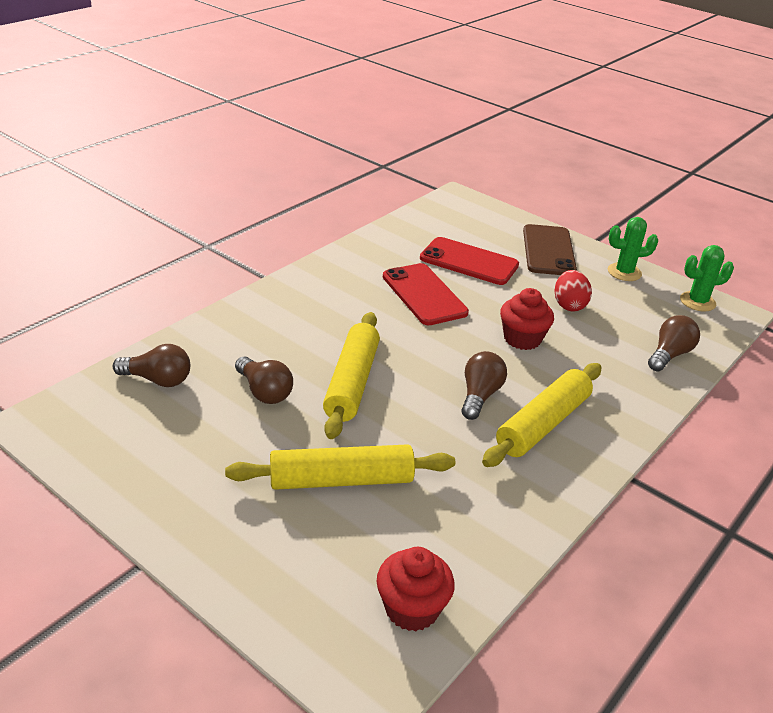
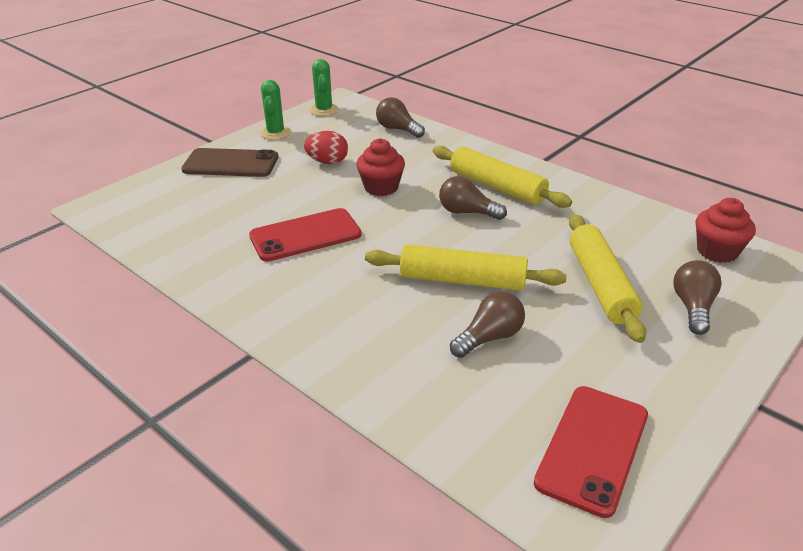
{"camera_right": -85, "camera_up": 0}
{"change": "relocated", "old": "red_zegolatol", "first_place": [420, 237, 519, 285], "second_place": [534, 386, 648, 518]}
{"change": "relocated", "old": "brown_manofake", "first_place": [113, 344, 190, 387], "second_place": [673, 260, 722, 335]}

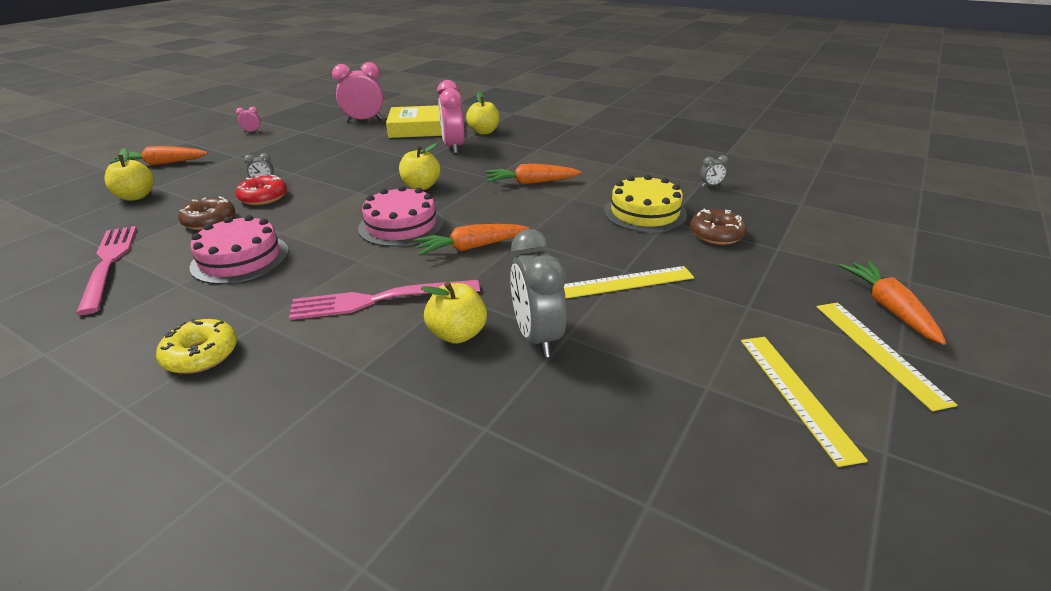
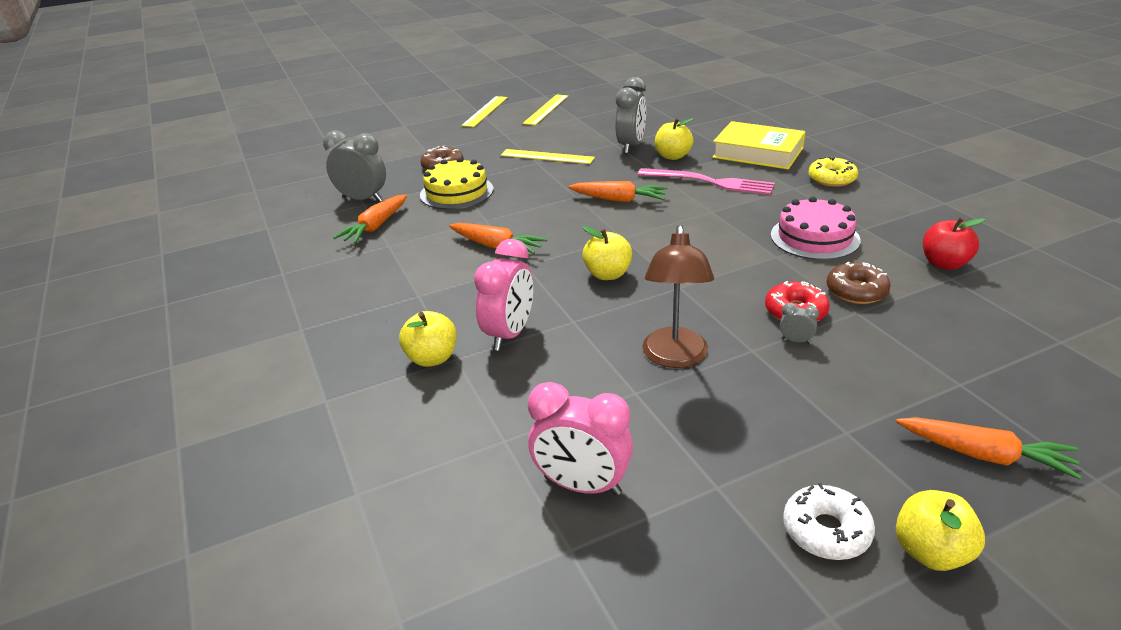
{"camera_right": -145, "camera_up": 0}
{"change": "size", "old": "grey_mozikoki", "first_place": [700, 155, 728, 187], "second_place": [323, 131, 386, 203], "factor": 2.31}
{"change": "relocated", "old": "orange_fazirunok", "first_place": [839, 261, 946, 345], "second_place": [333, 194, 407, 243]}
{"change": "appeared", "new": "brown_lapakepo", "second_place": [642, 225, 714, 368]}
{"change": "relocated", "old": "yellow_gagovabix", "first_place": [386, 105, 442, 138], "second_place": [712, 121, 805, 170]}
{"change": "exchanged", "old": "pink_mozikoki", "new": "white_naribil", "first_place": [236, 107, 261, 133], "second_place": [783, 483, 875, 560]}
{"change": "relocated", "old": "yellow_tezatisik", "first_place": [105, 148, 154, 201], "second_place": [896, 490, 985, 571]}
{"change": "exchanged", "old": "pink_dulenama", "new": "red_tezatisik", "first_place": [76, 226, 137, 315], "second_place": [923, 217, 986, 270]}
{"change": "missing", "old": "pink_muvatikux", "first_place": [358, 186, 444, 247]}

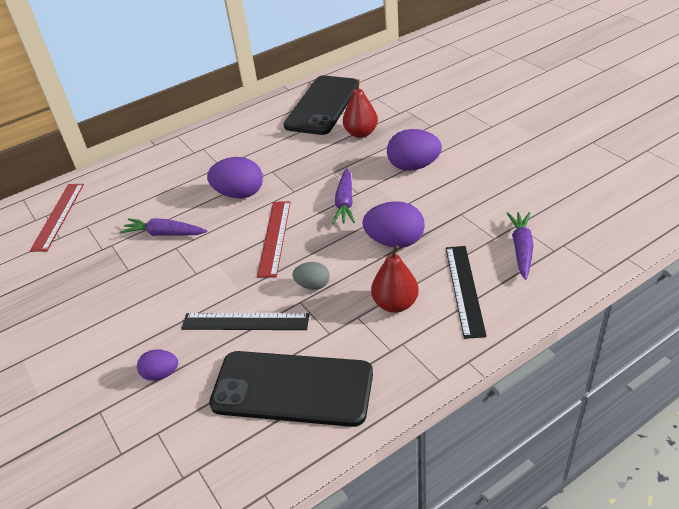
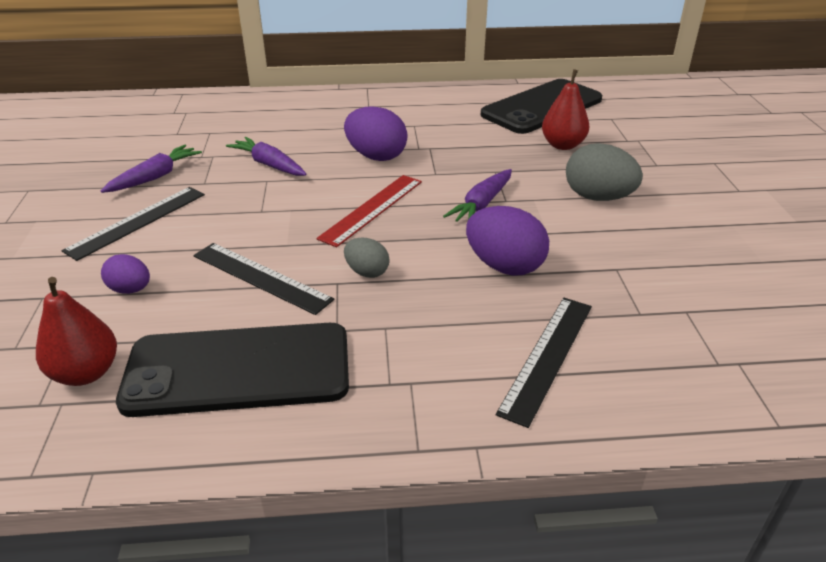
{"camera_right": 25, "camera_up": -5}
{"change": "relocated", "old": "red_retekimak", "first_place": [371, 245, 419, 313], "second_place": [36, 277, 117, 386]}
{"change": "appeared", "new": "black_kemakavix", "second_place": [62, 187, 205, 261]}
{"change": "relocated", "old": "purple_fazirunok", "first_place": [506, 212, 534, 280], "second_place": [101, 145, 202, 193]}
{"change": "spun", "old": "black_zegolatol", "first_place": [209, 351, 373, 427], "second_place": [116, 323, 349, 417], "degrees": -45}
{"change": "colour", "old": "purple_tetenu", "new": "grey_tetenu", "first_place": [387, 129, 442, 171], "second_place": [566, 143, 643, 201]}
{"change": "missing", "old": "red_kemakavix", "first_place": [30, 184, 84, 252]}

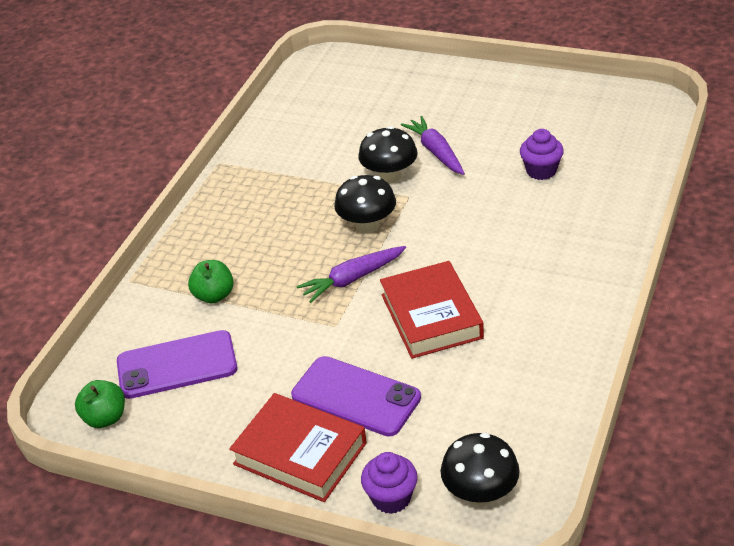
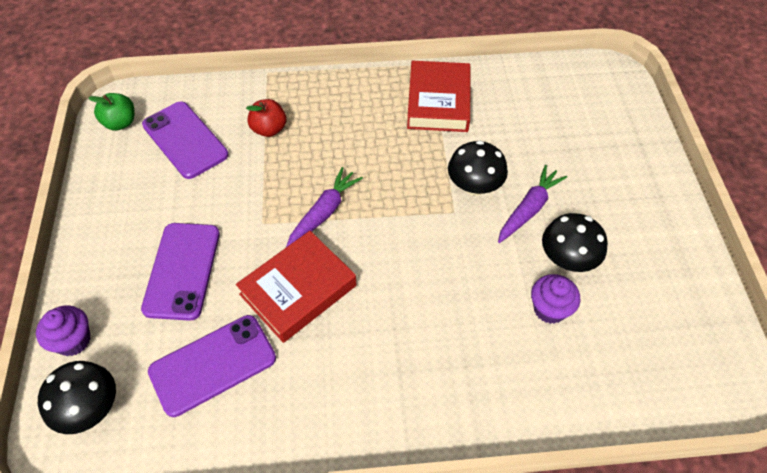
{"camera_right": 60, "camera_up": 15}
{"change": "appeared", "new": "purple_zegolatol", "second_place": [148, 315, 276, 417]}
{"change": "colour", "old": "green_tezatisik", "new": "red_tezatisik", "first_place": [188, 260, 234, 303], "second_place": [246, 99, 287, 137]}
{"change": "spun", "old": "purple_fazirunok", "first_place": [297, 246, 406, 303], "second_place": [286, 167, 363, 247], "degrees": 90}
{"change": "relocated", "old": "red_gagovabix", "first_place": [229, 393, 367, 502], "second_place": [407, 61, 470, 132]}
{"change": "relocated", "old": "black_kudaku", "first_place": [334, 175, 396, 233], "second_place": [542, 213, 608, 272]}

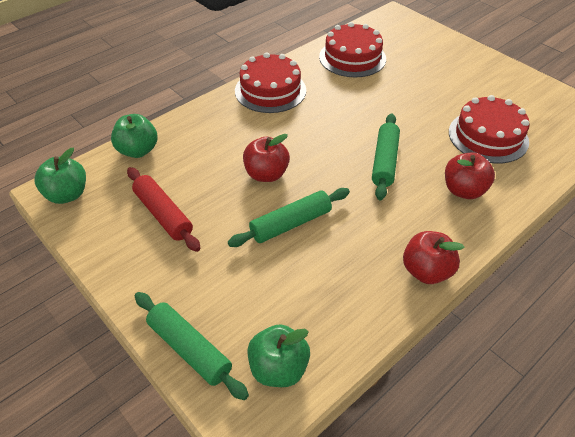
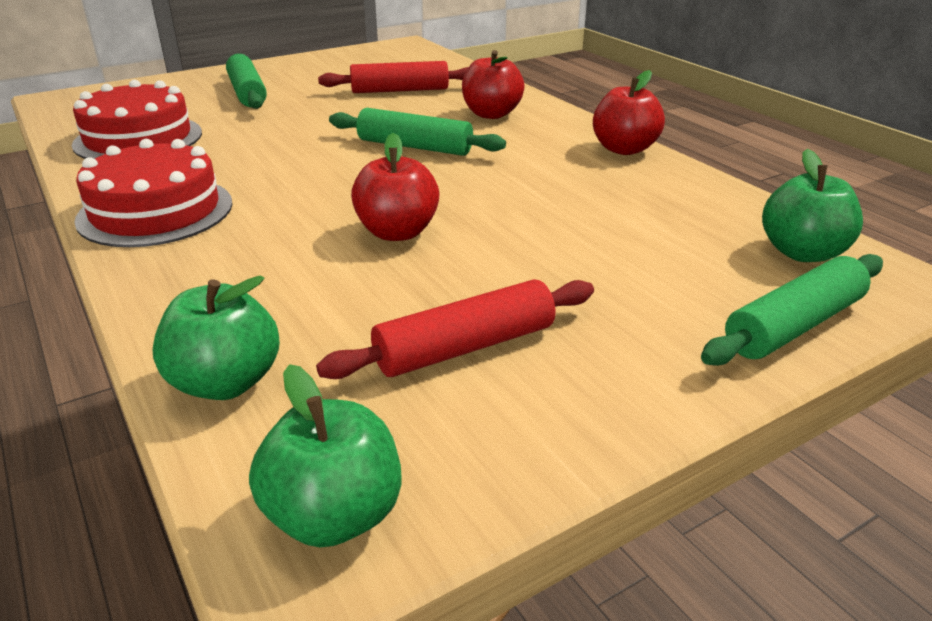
{"camera_right": -80, "camera_up": -15}
{"change": "relocated", "old": "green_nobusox", "first_place": [228, 188, 350, 247], "second_place": [226, 54, 267, 109]}
{"change": "exchanged", "old": "red_muvatikux", "new": "red_nobusox", "first_place": [449, 95, 530, 164], "second_place": [318, 61, 468, 93]}

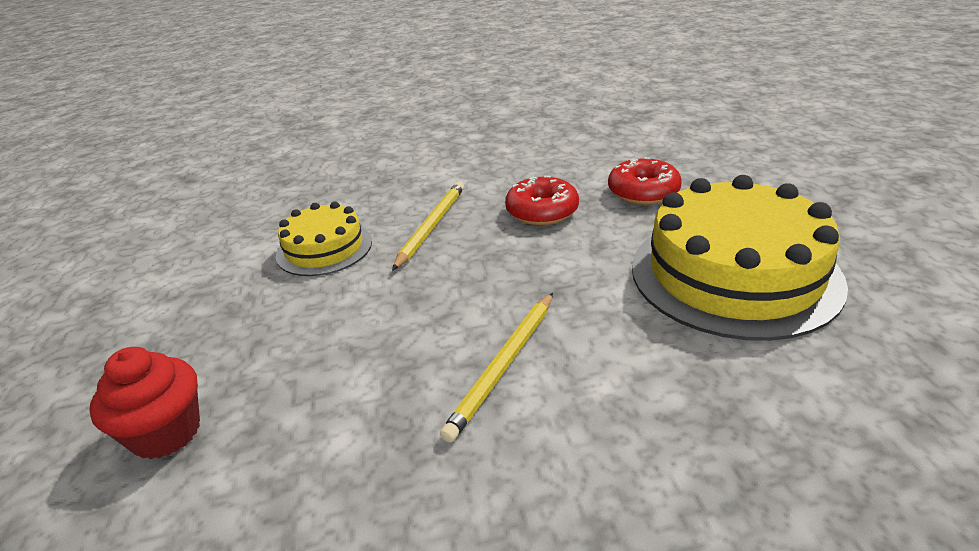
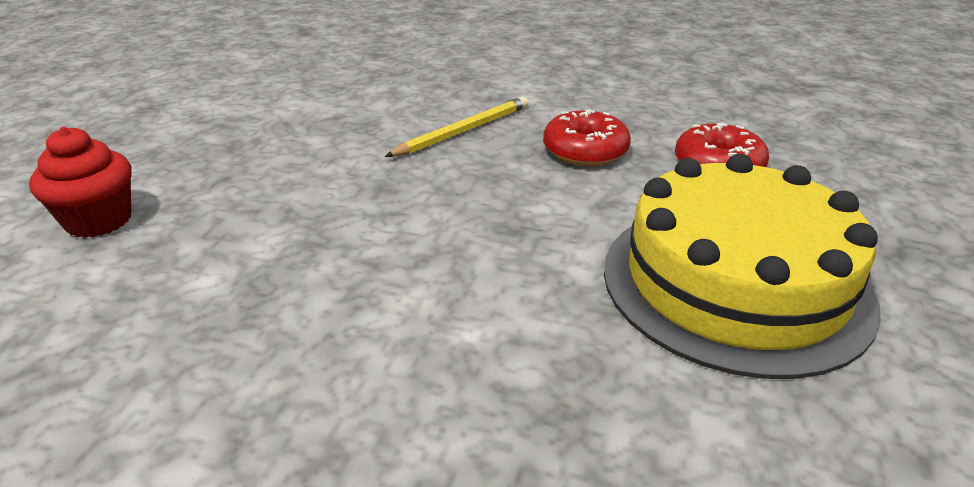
{"camera_right": 25, "camera_up": 0}
{"change": "missing", "old": "yellow_muvatikux", "first_place": [276, 202, 372, 276]}
{"change": "missing", "old": "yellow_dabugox", "first_place": [440, 293, 553, 443]}

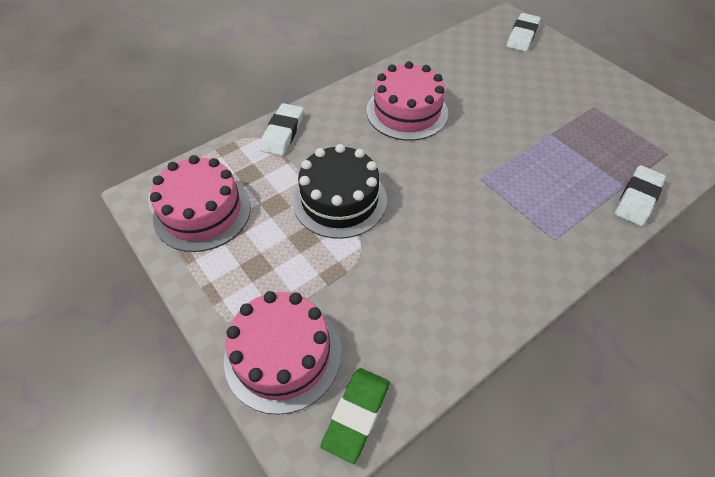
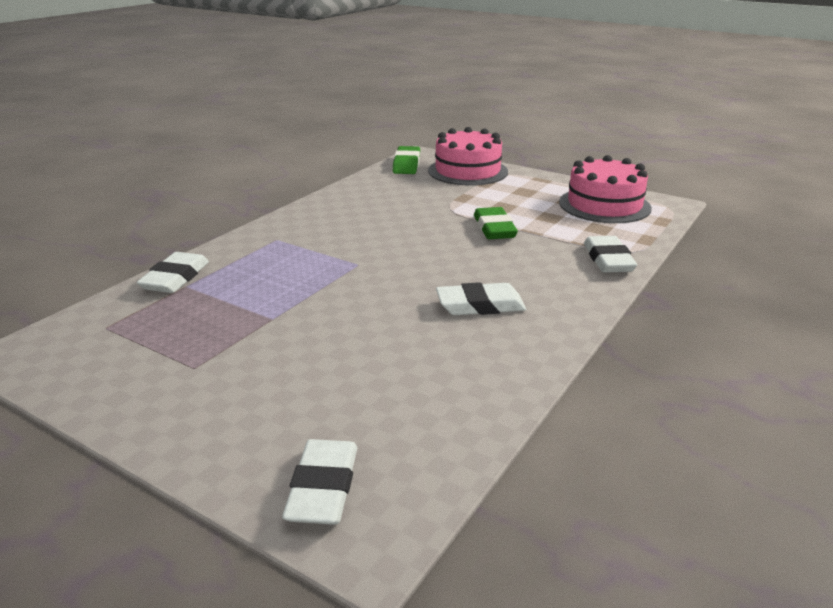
{"camera_right": 160, "camera_up": -25}
{"change": "exchanged", "old": "pink_muvatikux", "new": "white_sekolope", "first_place": [367, 61, 448, 141], "second_place": [436, 282, 526, 315]}
{"change": "exchanged", "old": "black_muvatikux", "new": "green_sekolope", "first_place": [293, 144, 387, 239], "second_place": [474, 207, 518, 239]}

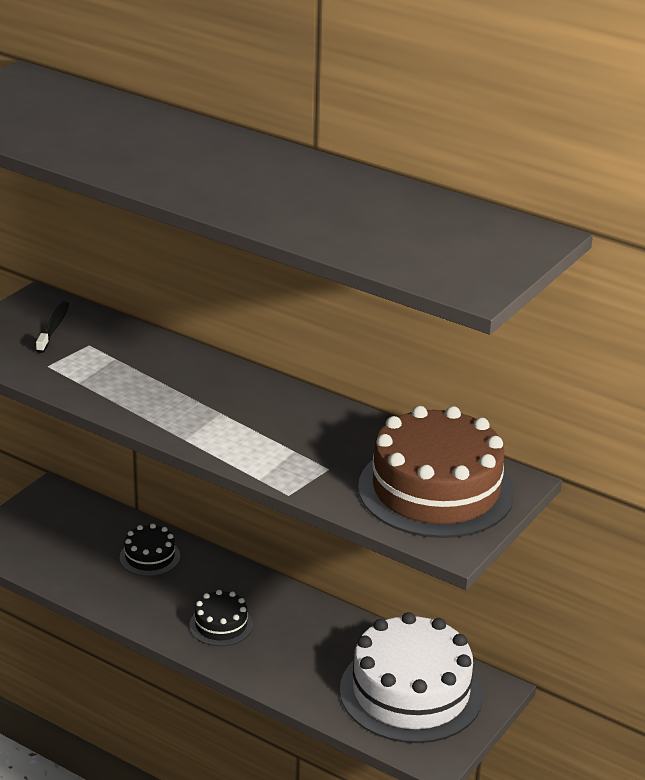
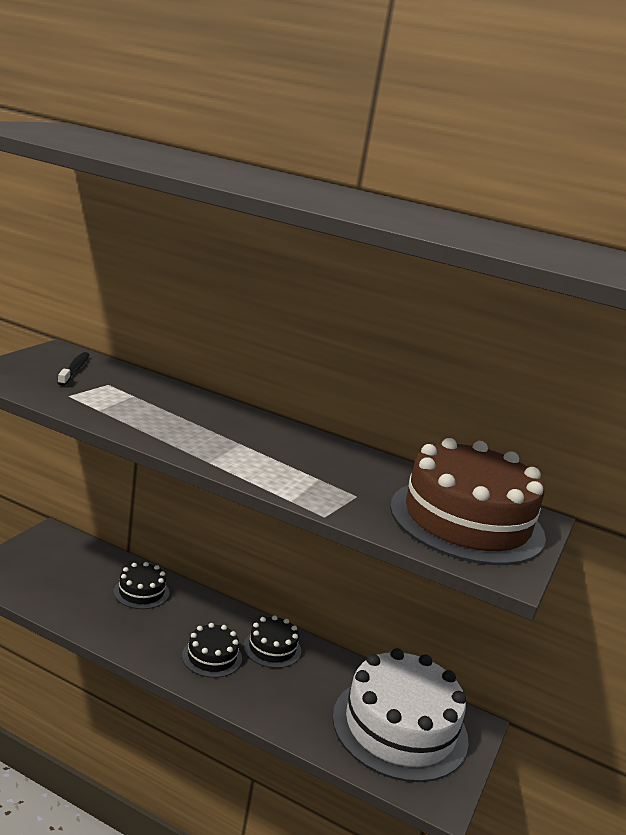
{"camera_right": -10, "camera_up": -10}
{"change": "appeared", "new": "black_muvatikux", "second_place": [243, 615, 301, 668]}

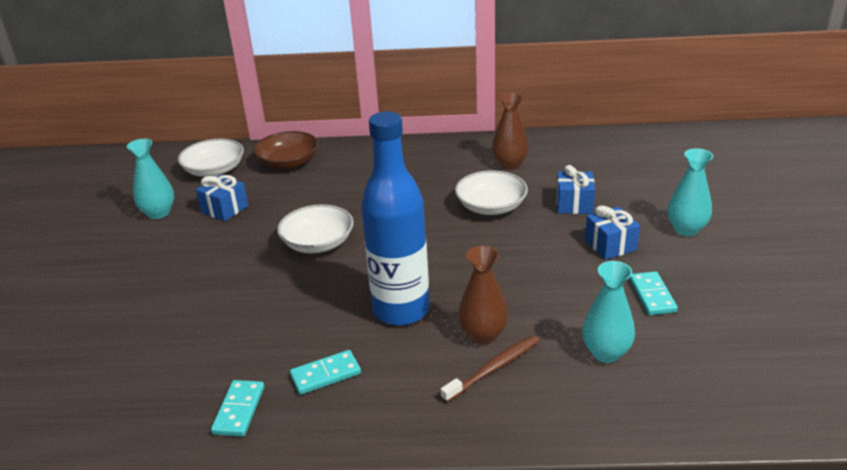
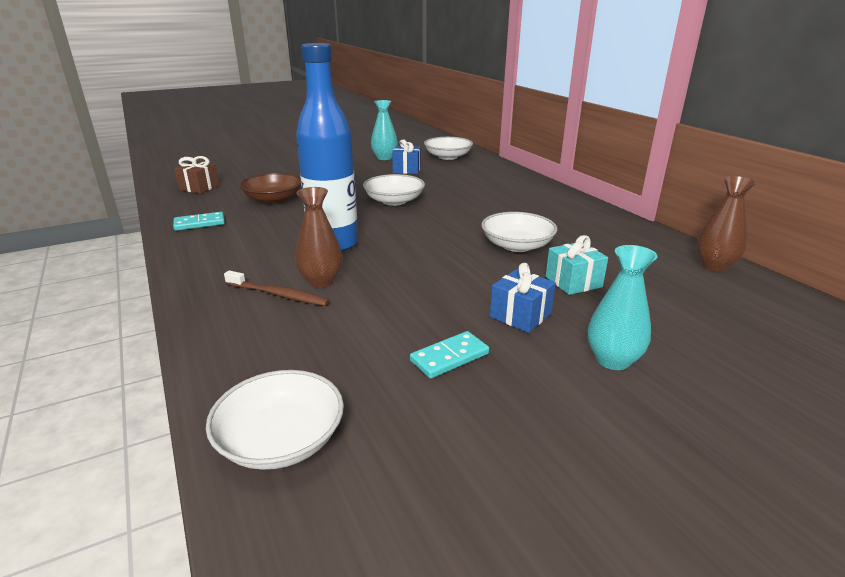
{"camera_right": 60, "camera_up": -5}
{"change": "appeared", "new": "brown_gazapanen", "second_place": [174, 156, 220, 194]}
{"change": "appeared", "new": "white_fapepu", "second_place": [206, 370, 344, 470]}
{"change": "relocated", "old": "brown_fapepu", "first_place": [254, 131, 318, 169], "second_place": [239, 173, 301, 204]}
{"change": "colour", "old": "blue_gazapanen", "new": "turquoise_gazapanen", "first_place": [556, 165, 595, 214], "second_place": [545, 235, 608, 295]}
{"change": "relocated", "old": "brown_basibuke", "first_place": [492, 92, 529, 170], "second_place": [696, 176, 757, 272]}
{"change": "missing", "old": "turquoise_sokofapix", "first_place": [290, 350, 361, 395]}
{"change": "missing", "old": "turquoise_basibuke", "first_place": [582, 261, 635, 363]}

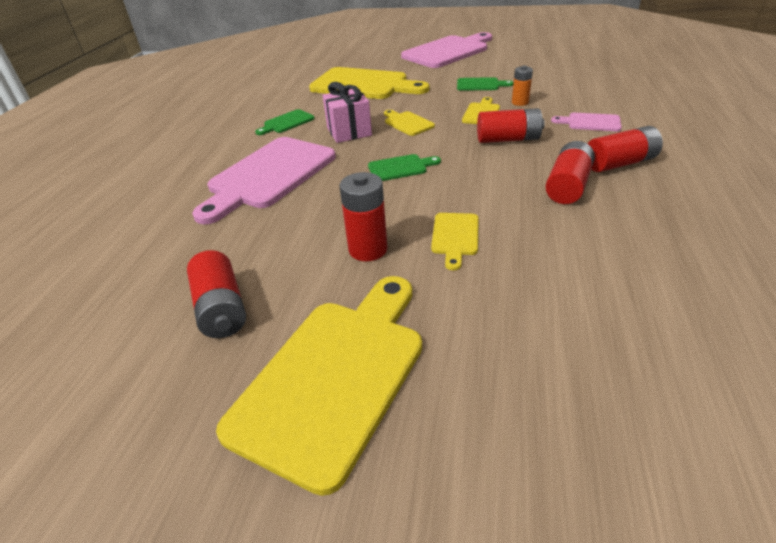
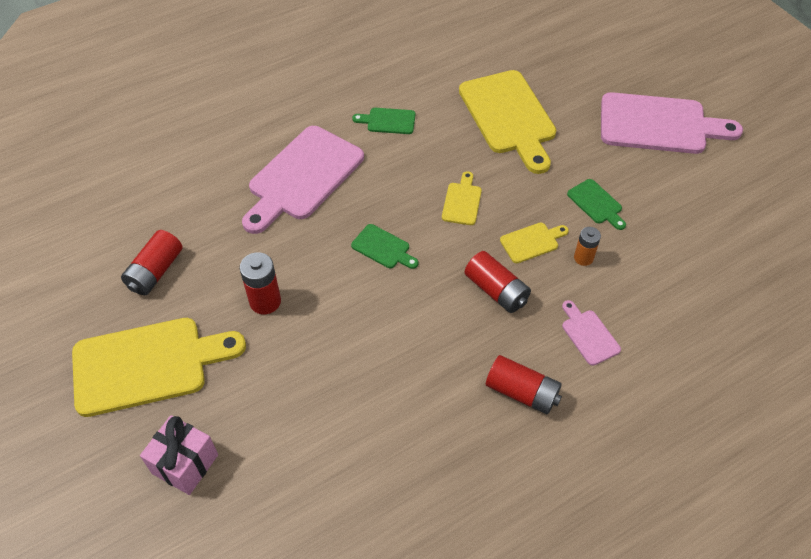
{"camera_right": 45, "camera_up": 15}
{"change": "relocated", "old": "pink_gazapanen", "first_place": [323, 82, 372, 143], "second_place": [140, 415, 218, 495]}
{"change": "spun", "old": "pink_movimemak", "first_place": [192, 137, 336, 224], "second_place": [242, 126, 364, 234], "degrees": -45}
{"change": "missing", "old": "yellow_movimemak", "first_place": [431, 213, 479, 270]}
{"change": "missing", "old": "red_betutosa", "first_place": [546, 141, 595, 204]}

